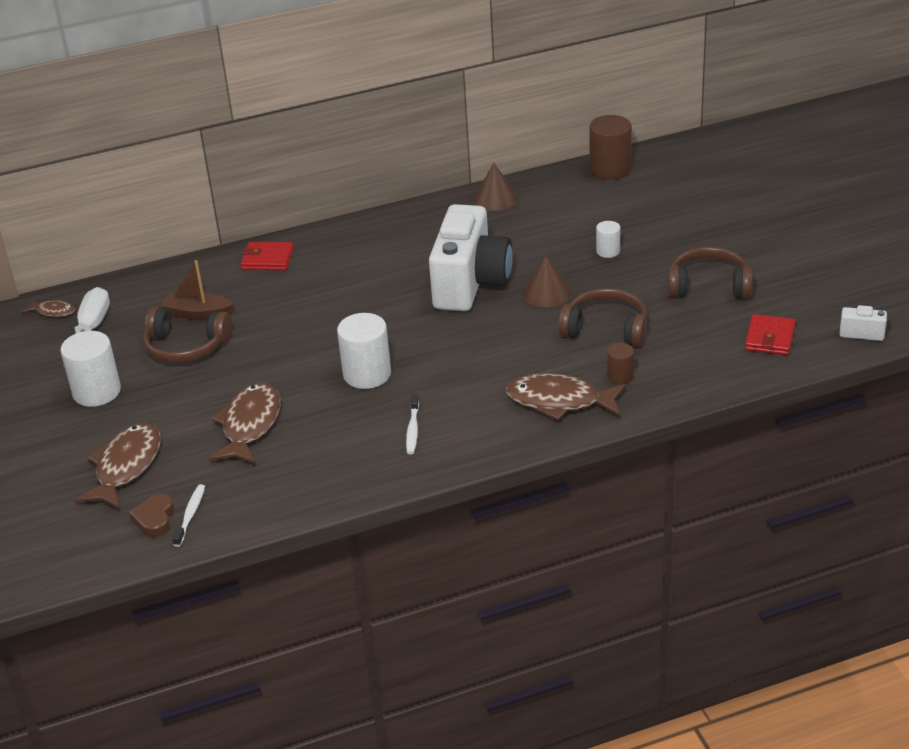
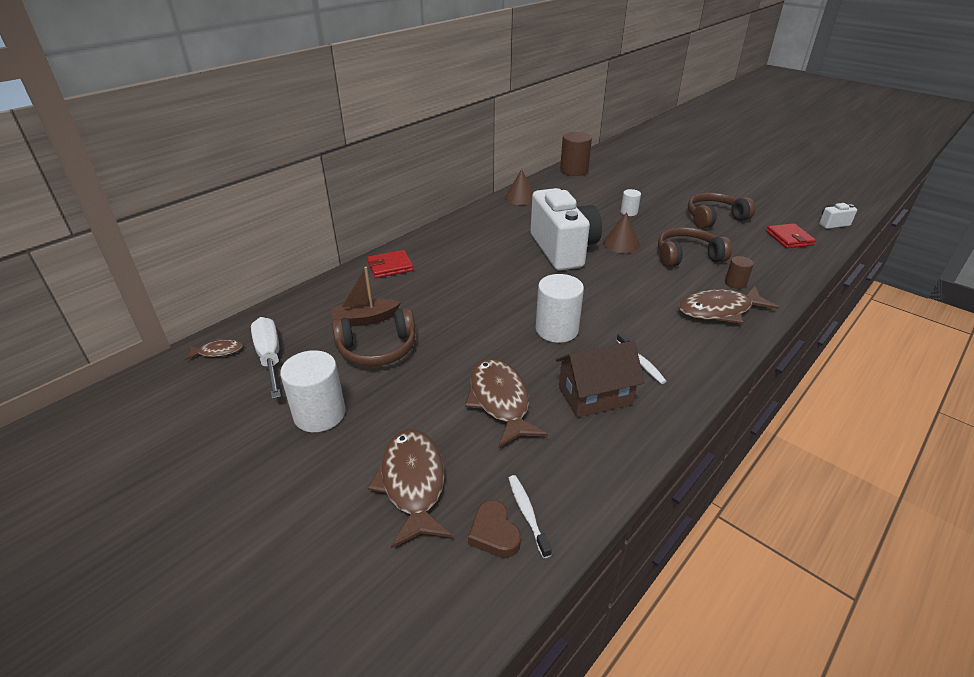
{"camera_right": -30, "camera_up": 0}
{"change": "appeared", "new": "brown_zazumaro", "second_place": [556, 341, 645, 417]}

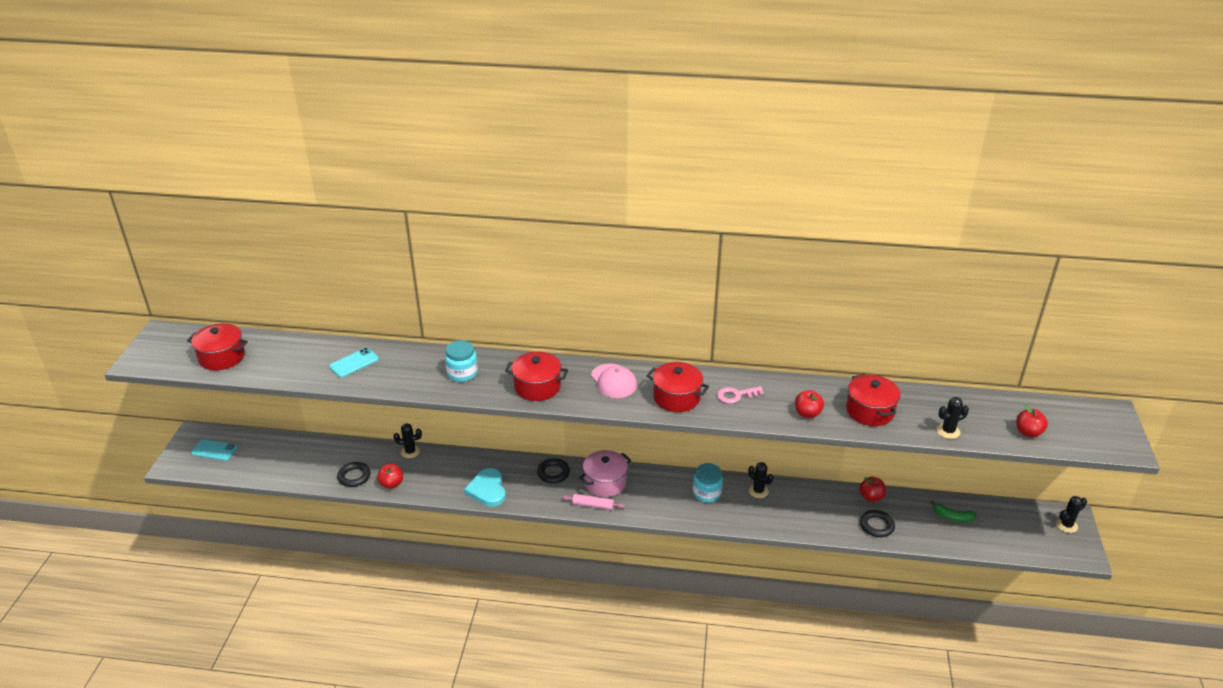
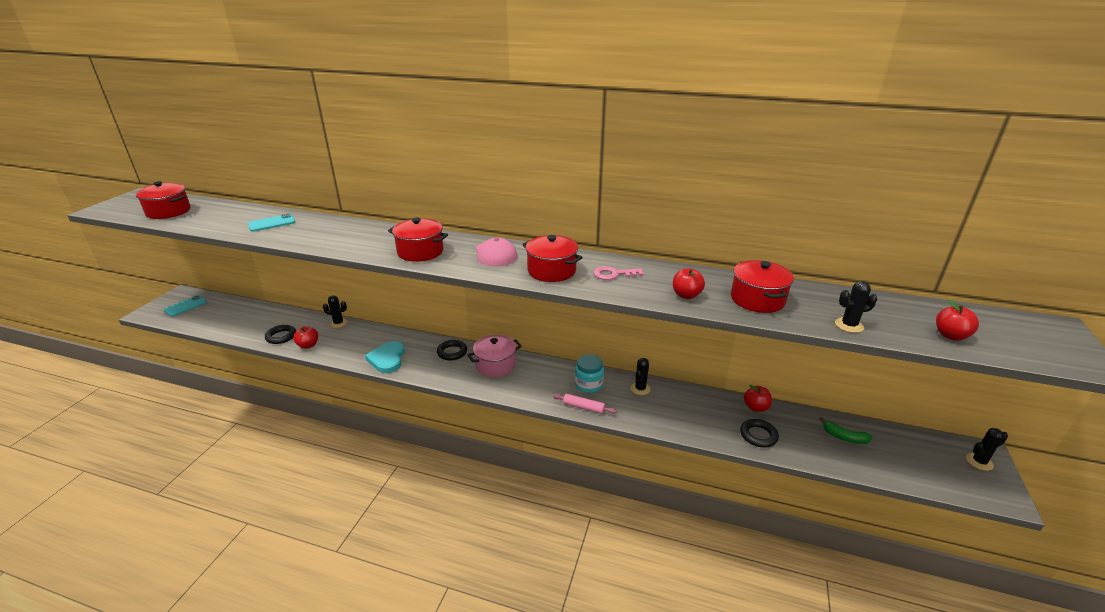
{"camera_right": 10, "camera_up": -5}
{"change": "spun", "old": "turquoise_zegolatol", "first_place": [191, 439, 238, 461], "second_place": [164, 295, 207, 317], "degrees": -75}
{"change": "relocated", "old": "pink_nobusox", "first_place": [561, 494, 625, 510], "second_place": [553, 394, 616, 414]}
{"change": "spun", "old": "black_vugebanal", "first_place": [748, 462, 773, 498], "second_place": [630, 358, 651, 395], "degrees": 60}
{"change": "missing", "old": "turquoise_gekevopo", "first_place": [445, 340, 478, 382]}

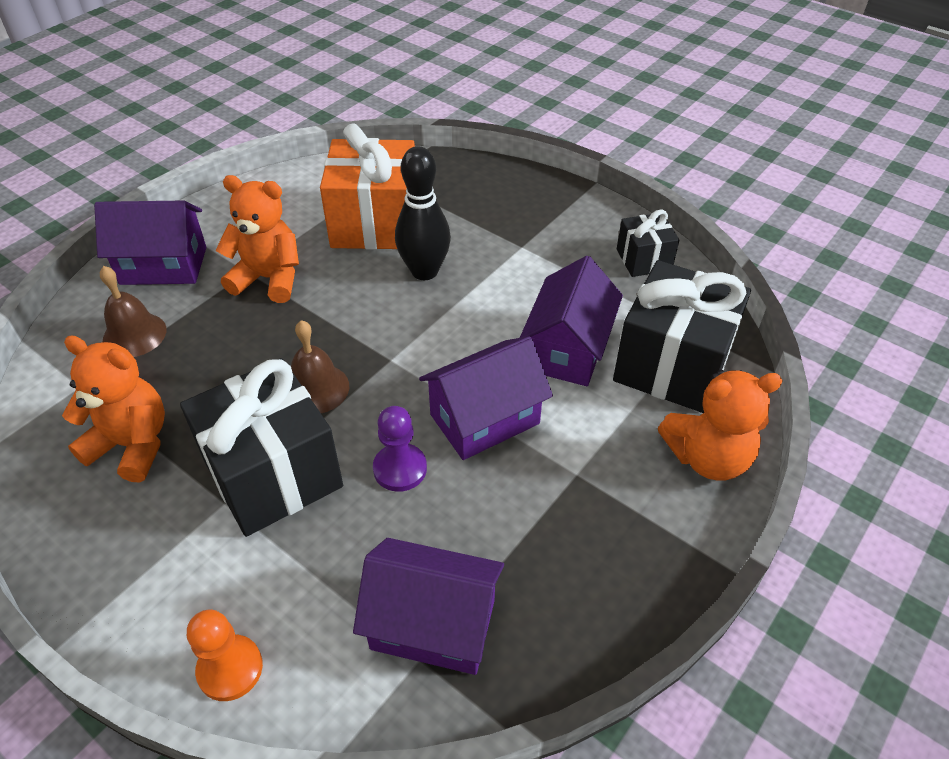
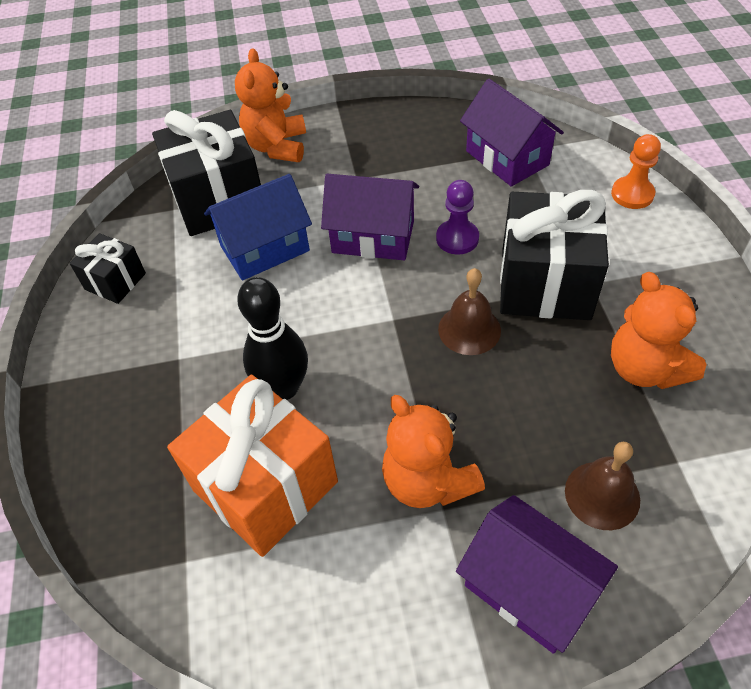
{"camera_right": -135, "camera_up": 5}
{"change": "colour", "old": "purple_zazumaro", "new": "blue_zazumaro", "first_place": [520, 256, 623, 386], "second_place": [204, 174, 312, 280]}
{"change": "spun", "old": "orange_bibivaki", "first_place": [658, 370, 783, 481], "second_place": [235, 48, 306, 162], "degrees": -120}

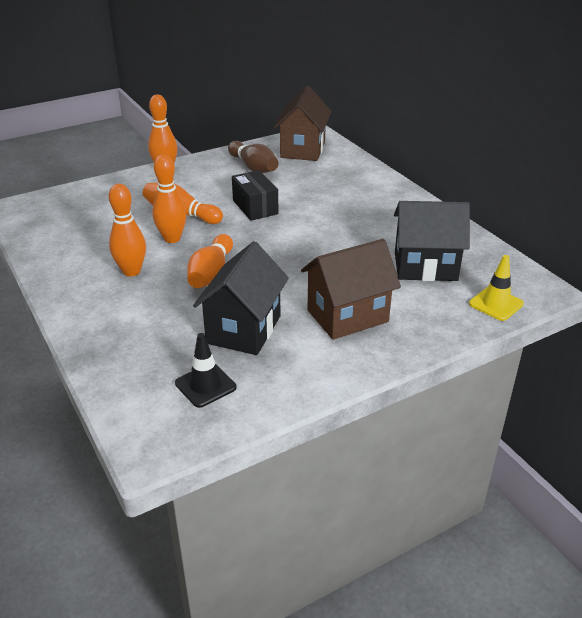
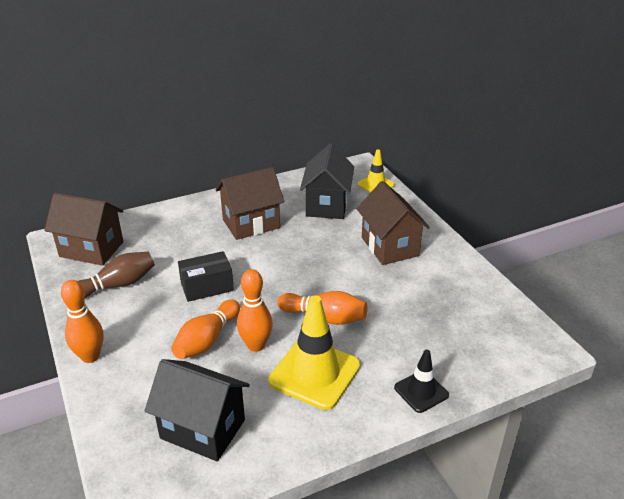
{"camera_right": -85, "camera_up": 0}
{"change": "relocated", "old": "black_zazumaro", "first_place": [193, 241, 289, 355], "second_place": [145, 359, 250, 461]}
{"change": "appeared", "new": "brown_zazumaro", "second_place": [215, 167, 284, 240]}
{"change": "exchanged", "old": "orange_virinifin", "new": "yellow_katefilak", "first_place": [109, 184, 146, 277], "second_place": [268, 295, 361, 410]}
{"change": "relocated", "old": "black_katefilak", "first_place": [175, 333, 237, 408], "second_place": [394, 349, 449, 413]}

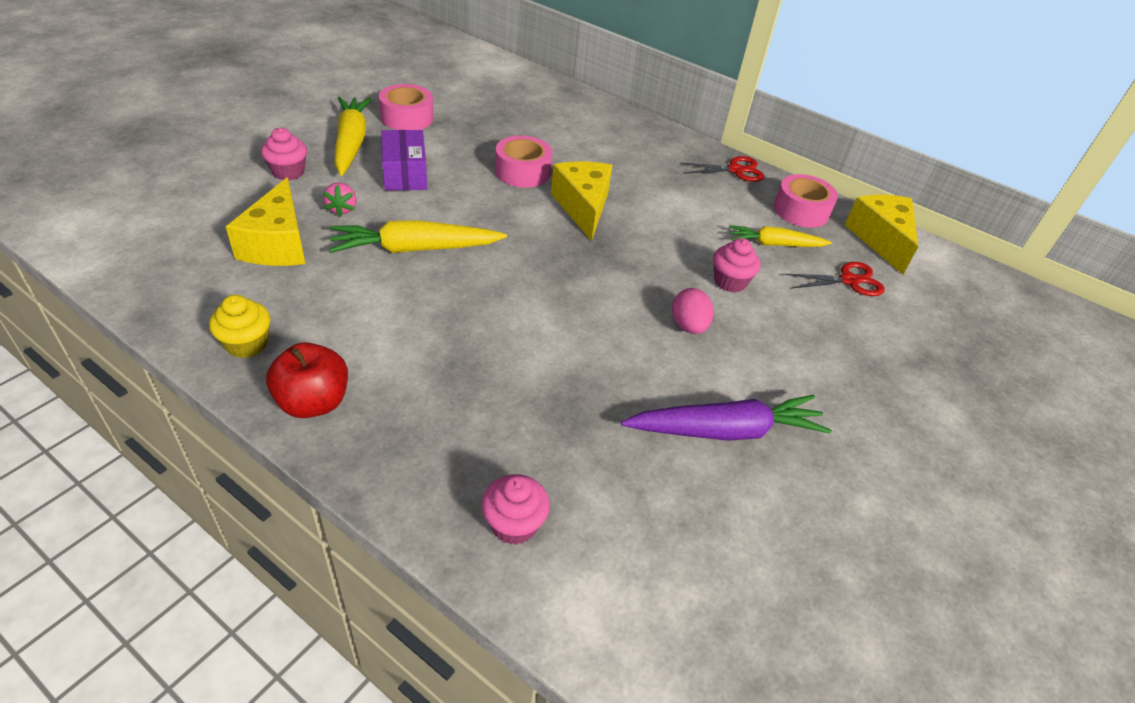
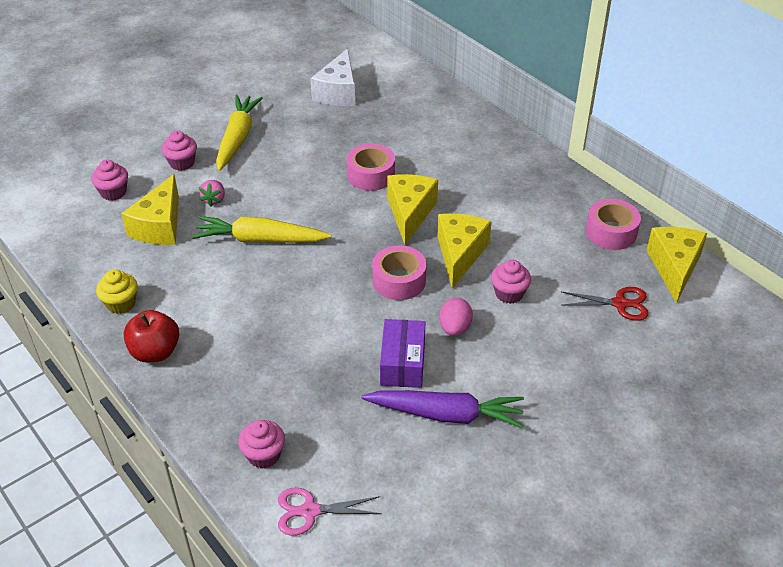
{"camera_right": 20, "camera_up": 0}
{"change": "appeared", "new": "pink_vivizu", "second_place": [91, 159, 128, 201]}
{"change": "appeared", "new": "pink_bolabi", "second_place": [278, 487, 382, 536]}
{"change": "appeared", "new": "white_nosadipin", "second_place": [310, 49, 355, 106]}
{"change": "relocated", "old": "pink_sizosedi", "first_place": [379, 84, 434, 130], "second_place": [372, 245, 426, 300]}
{"change": "relocated", "old": "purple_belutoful", "first_place": [381, 130, 427, 191], "second_place": [380, 319, 426, 388]}
{"change": "appeared", "new": "yellow_nosadipin", "second_place": [437, 213, 492, 289]}
{"change": "missing", "old": "red_bolabi", "first_place": [680, 156, 765, 182]}
{"change": "missing", "old": "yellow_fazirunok", "first_place": [729, 225, 832, 247]}

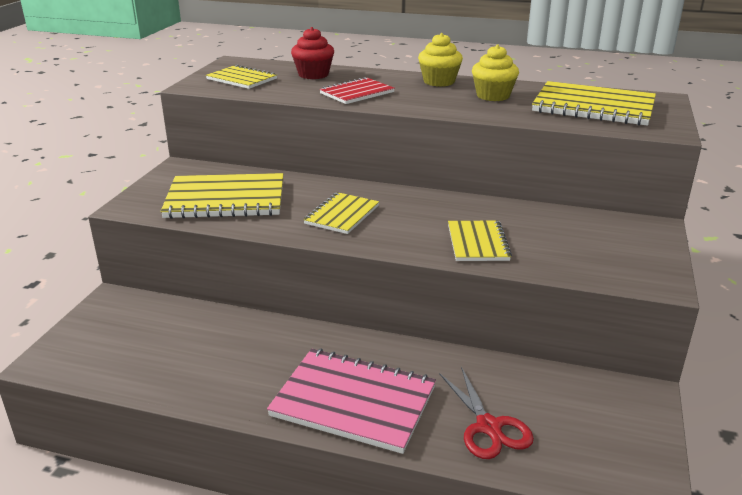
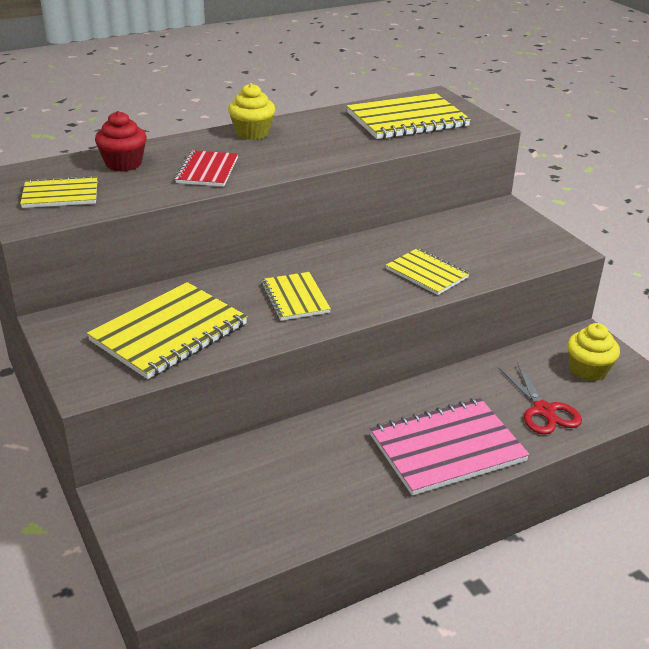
{"camera_right": -45, "camera_up": 5}
{"change": "spun", "old": "red_bolabi", "first_place": [439, 367, 534, 459], "second_place": [498, 362, 582, 435], "degrees": 45}
{"change": "relocated", "old": "yellow_vivizu", "first_place": [472, 45, 519, 101], "second_place": [567, 323, 620, 381]}

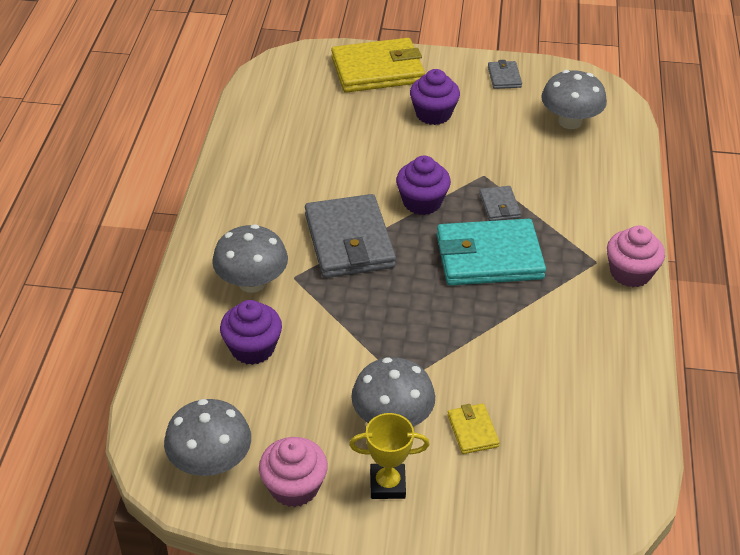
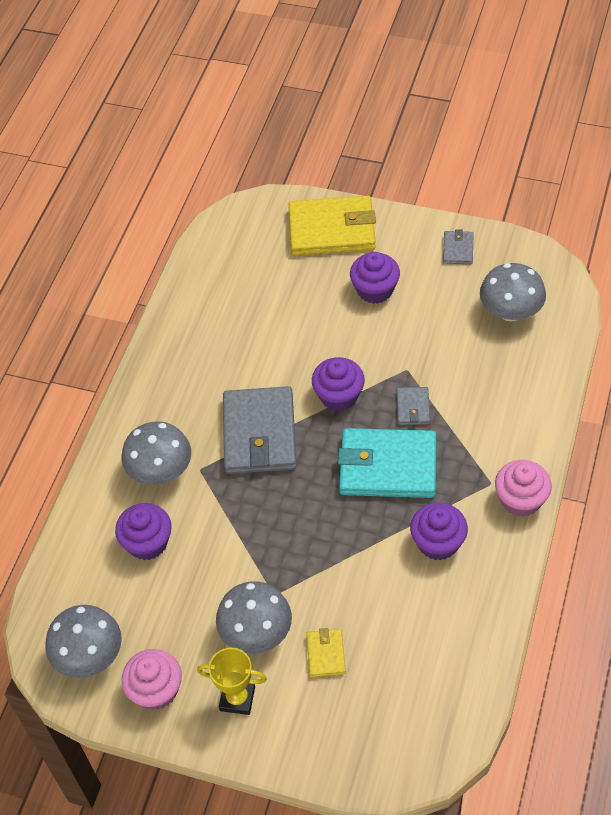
{"camera_right": 15, "camera_up": 10}
{"change": "appeared", "new": "purple_vivizu", "second_place": [410, 502, 468, 560]}

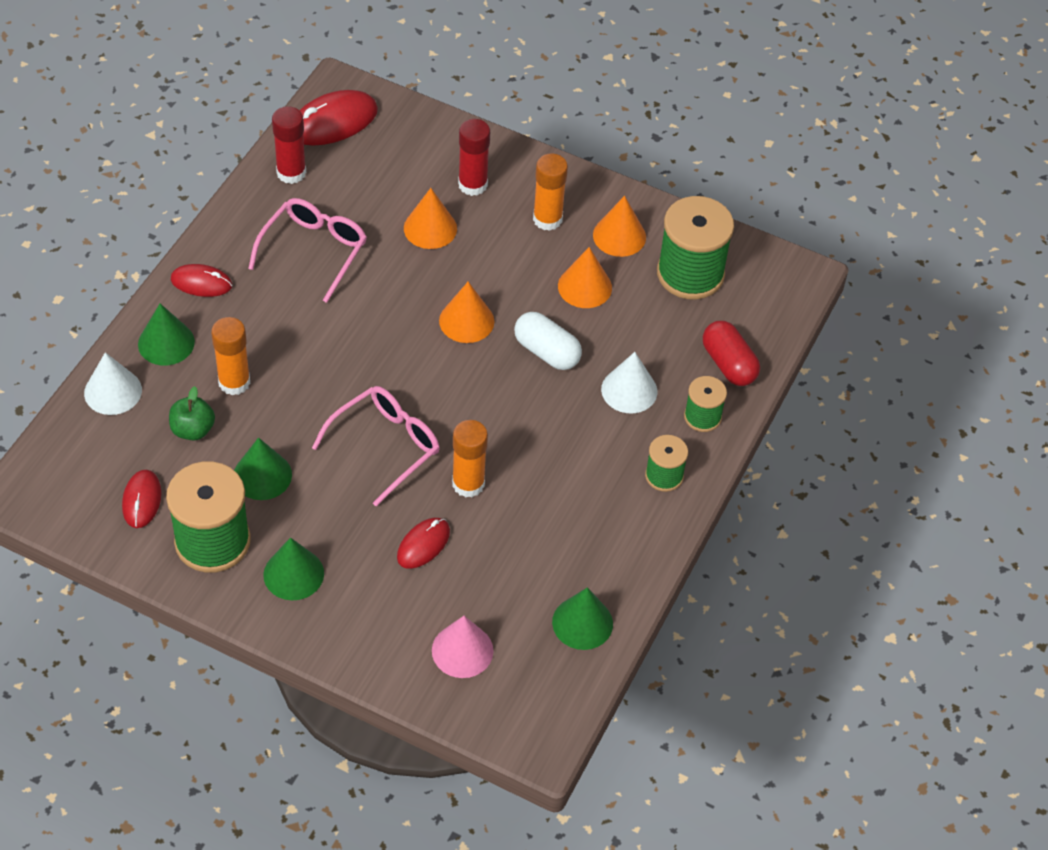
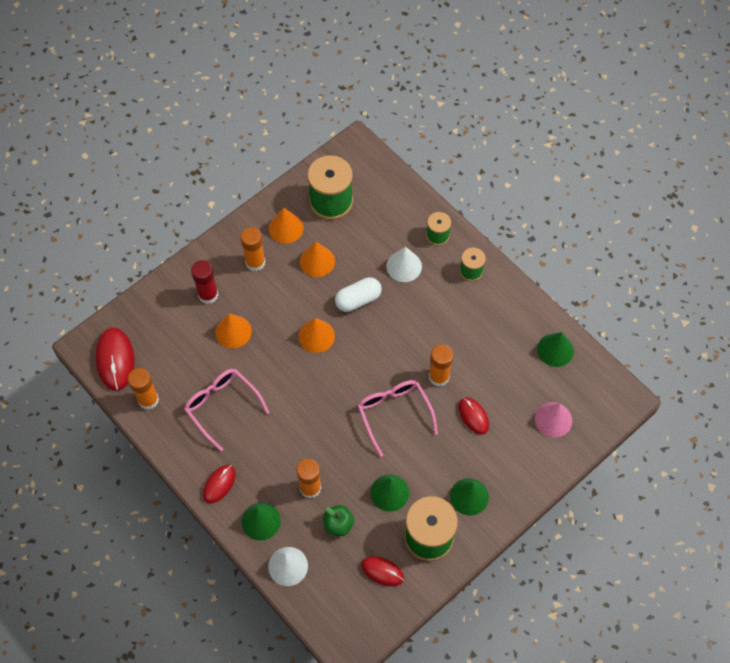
{"camera_right": -65, "camera_up": 10}
{"change": "colour", "old": "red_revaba", "new": "orange_revaba", "first_place": [272, 106, 306, 184], "second_place": [128, 368, 159, 410]}
{"change": "missing", "old": "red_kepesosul", "first_place": [703, 321, 760, 386]}

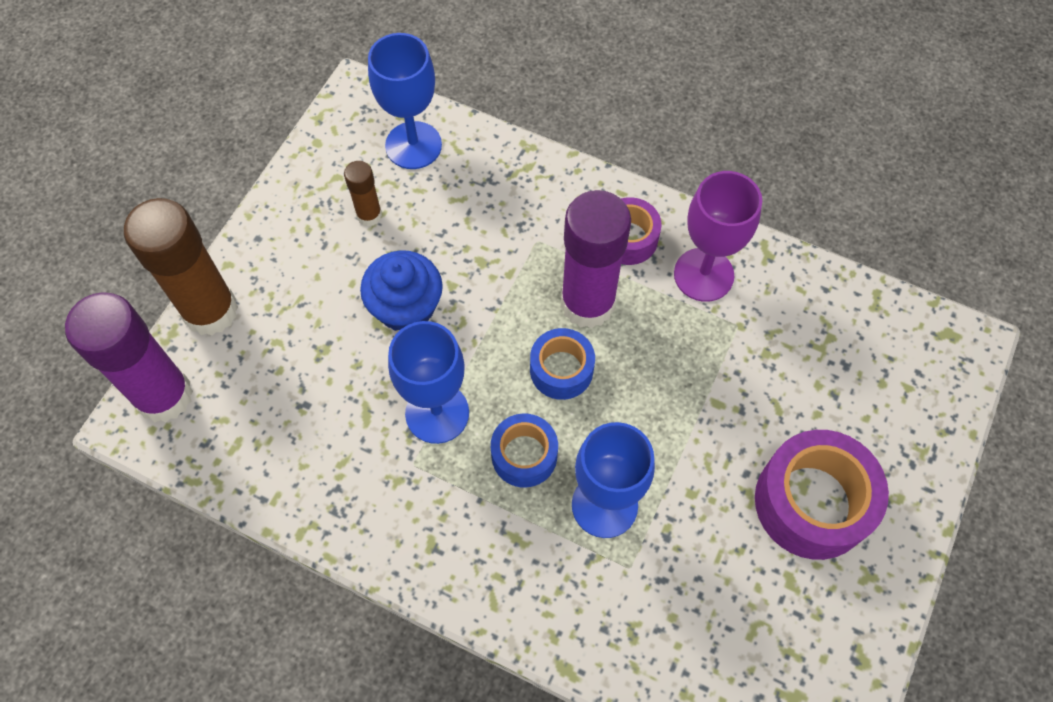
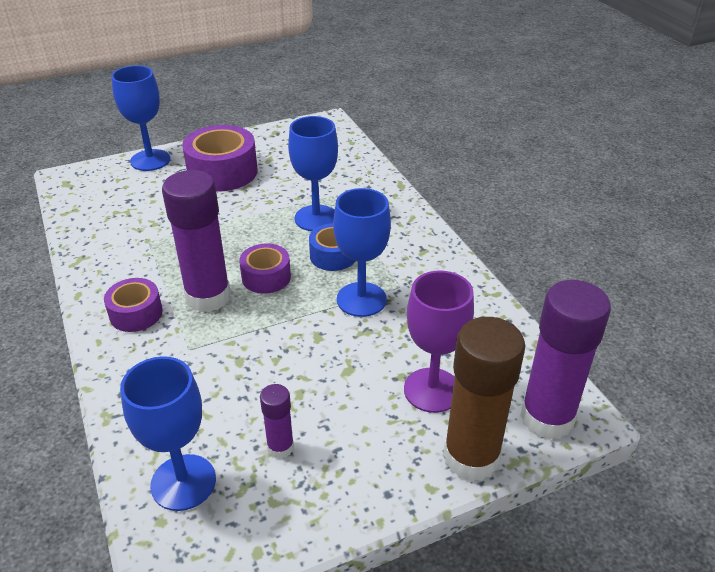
{"camera_right": -140, "camera_up": -25}
{"change": "appeared", "new": "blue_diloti", "second_place": [111, 65, 170, 171]}
{"change": "colour", "old": "blue_sizosedi", "new": "purple_sizosedi", "first_place": [530, 328, 595, 400], "second_place": [239, 243, 291, 294]}
{"change": "colour", "old": "brown_revaba", "new": "purple_revaba", "first_place": [344, 161, 382, 226], "second_place": [260, 384, 294, 459]}
{"change": "relocated", "old": "purple_diloti", "first_place": [674, 171, 762, 302], "second_place": [404, 271, 474, 413]}
{"change": "missing", "old": "blue_vivizu", "first_place": [360, 250, 443, 331]}

